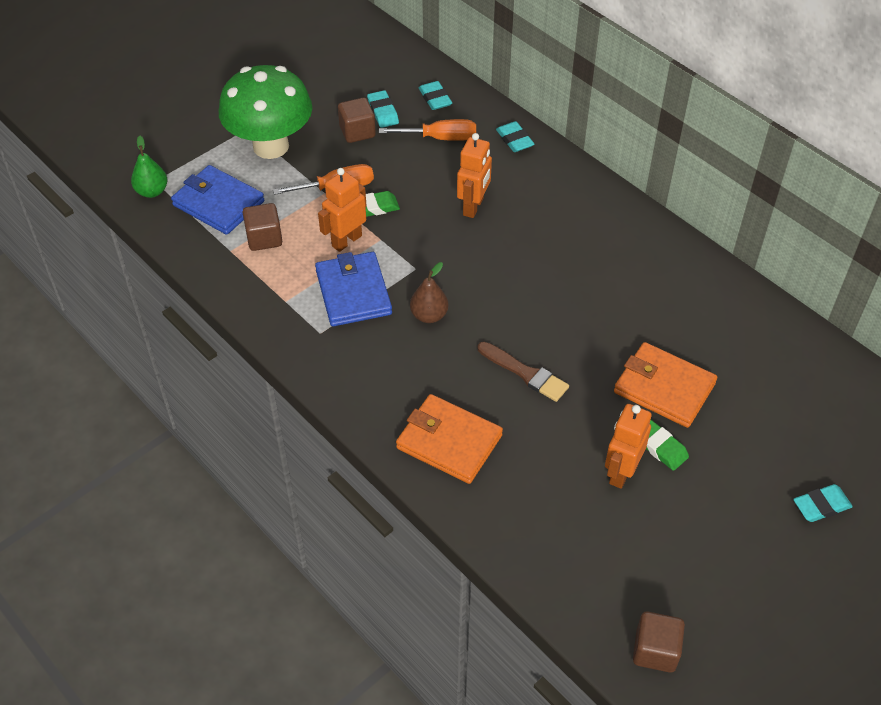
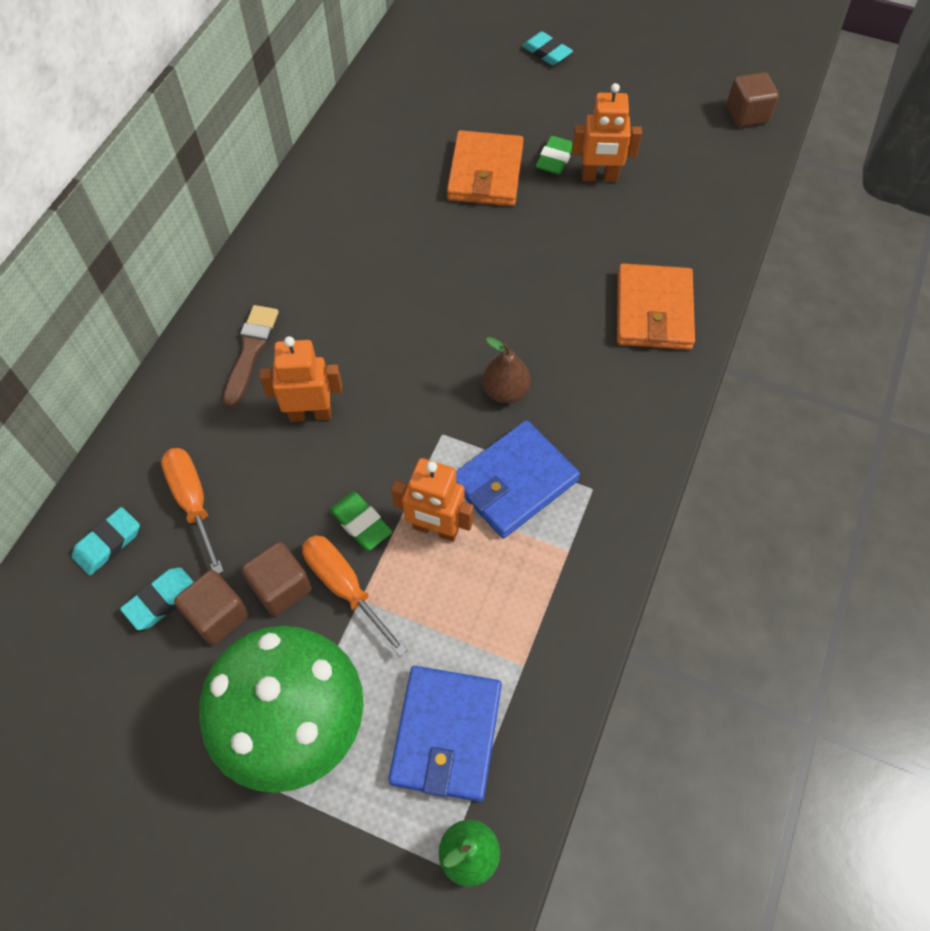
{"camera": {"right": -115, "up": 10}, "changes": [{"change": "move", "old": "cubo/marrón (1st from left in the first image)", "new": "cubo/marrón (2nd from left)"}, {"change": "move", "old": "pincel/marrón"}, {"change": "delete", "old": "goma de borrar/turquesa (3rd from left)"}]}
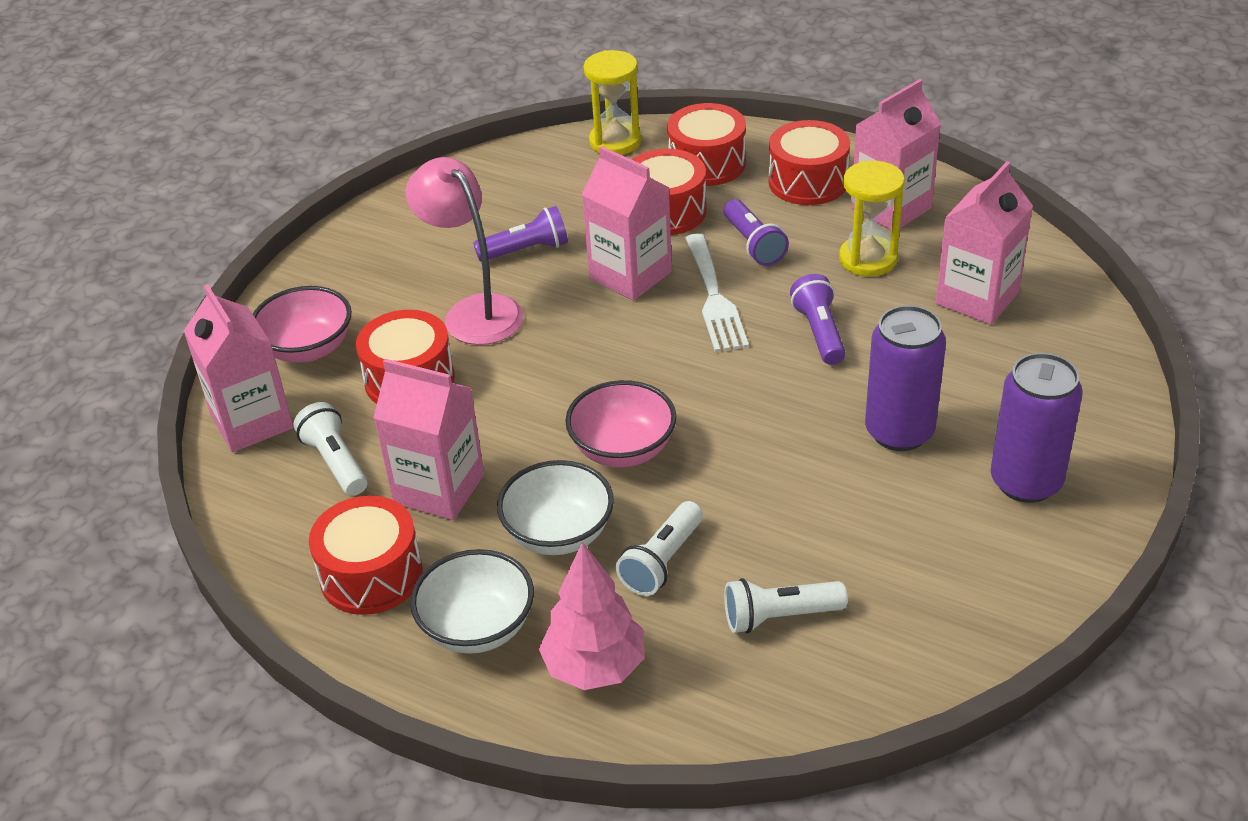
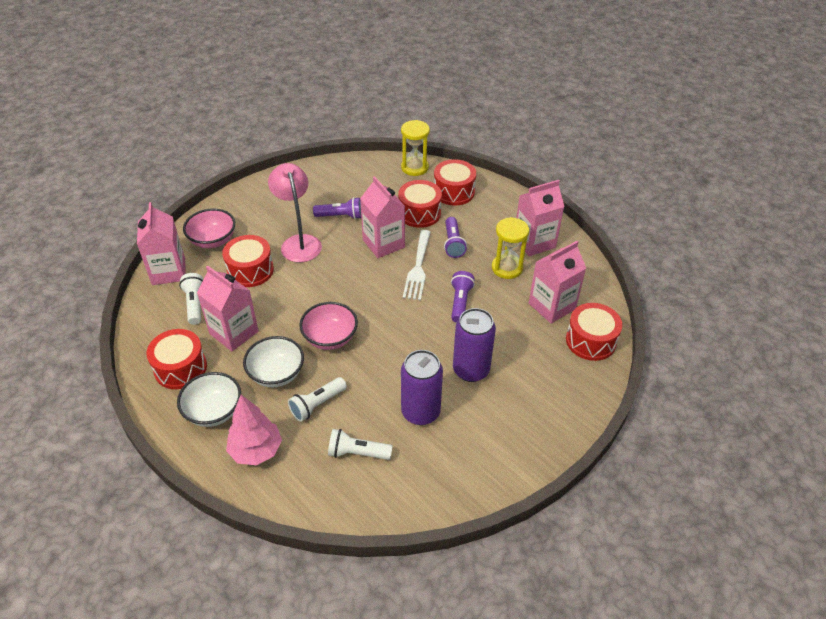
{"camera": {"right": 15, "up": 5}, "changes": [{"change": "move", "old": "tambor/rojo (5th from left)"}, {"change": "move", "old": "lata/morado (2nd from left in the first image)", "new": "lata/morado (1st from left)"}]}
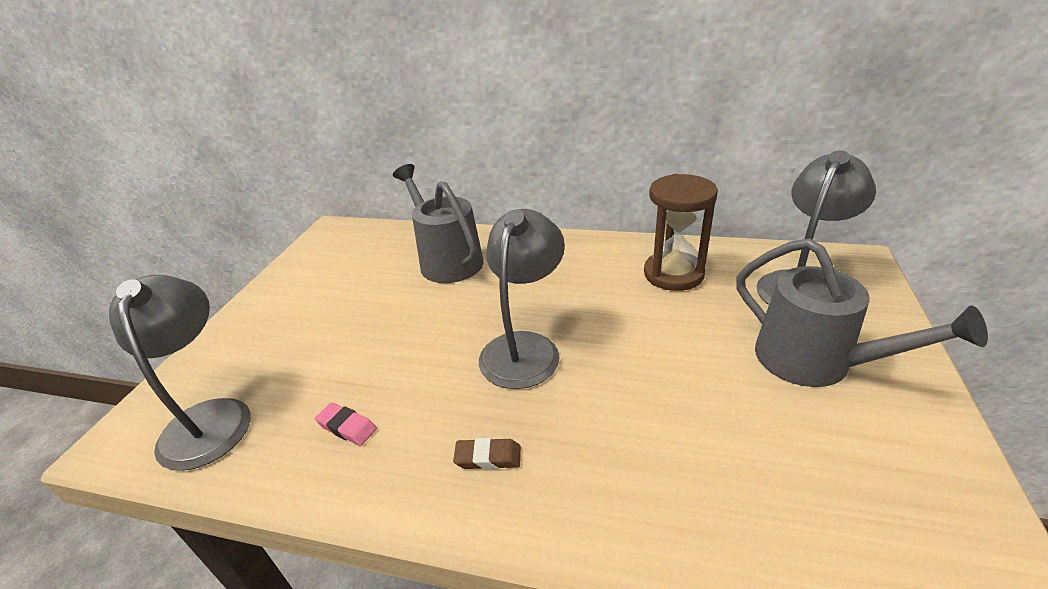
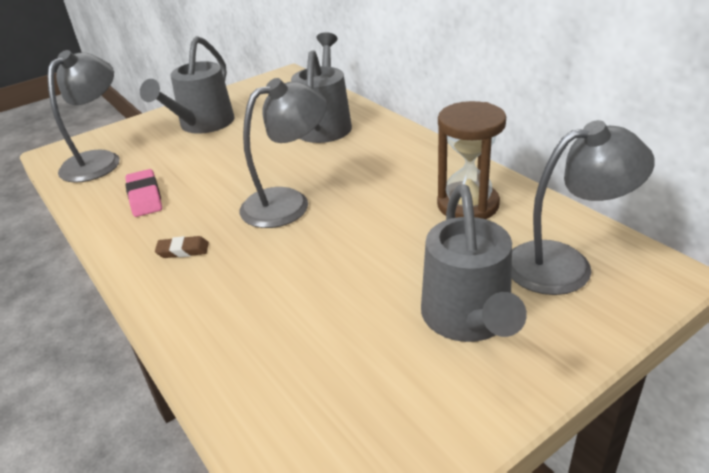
{"camera": {"right": 40, "up": 0}, "changes": [{"change": "resize", "old": "goma de borrar/rosa", "factor": 1.53}, {"change": "rotate", "old": "goma de borrar/marrón", "degrees": -45}, {"change": "insert", "new": "regadera/gris (1st from left)"}]}
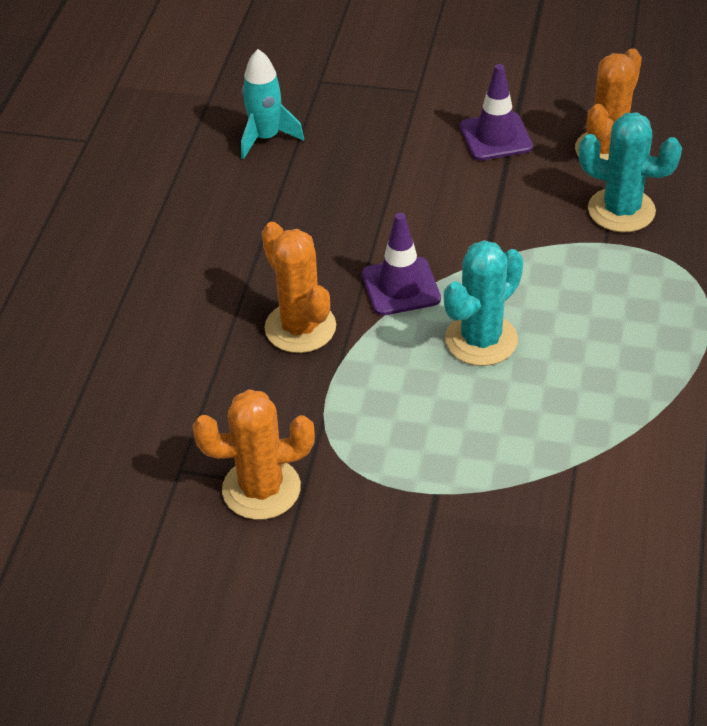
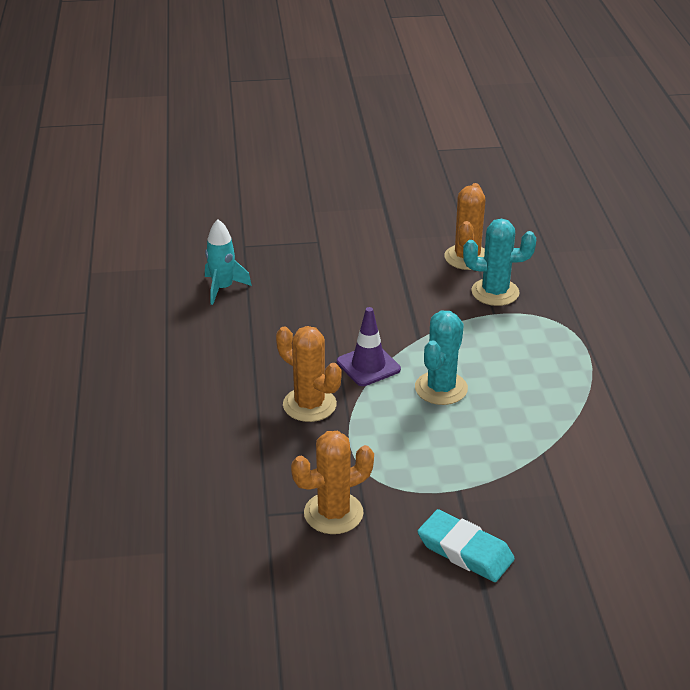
{"camera": {"right": -20, "up": -10}, "changes": [{"change": "delete", "old": "cono de tráfico/morado (2nd from left)"}, {"change": "insert", "new": "goma de borrar/turquesa"}]}
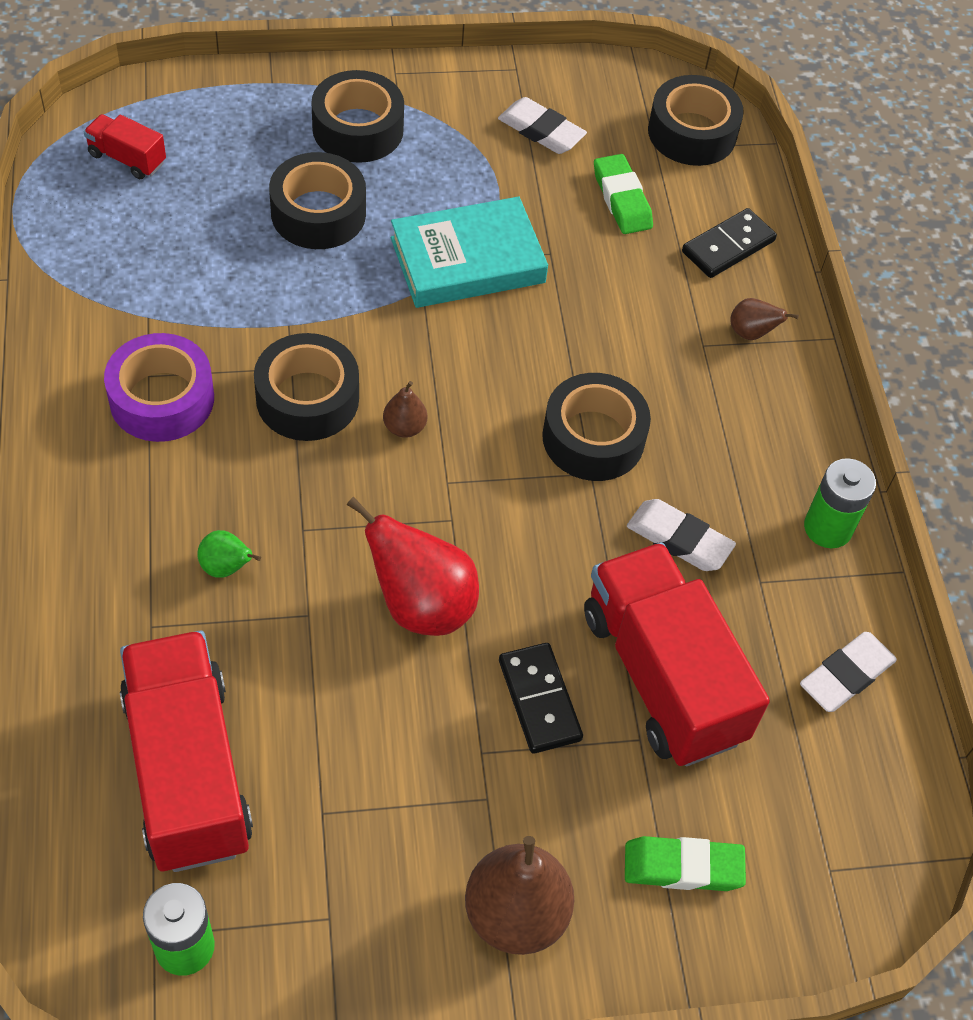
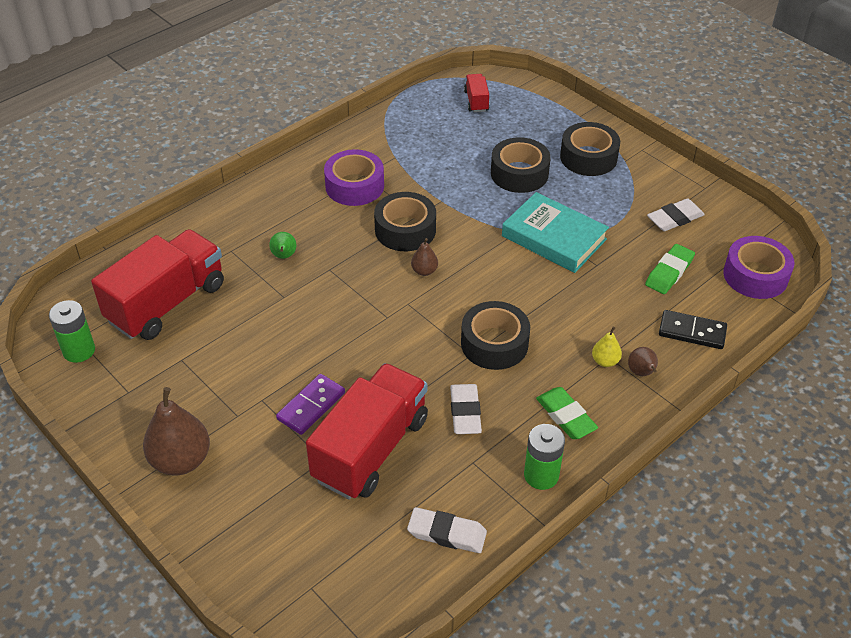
{"camera": {"right": 60, "up": -10}, "changes": [{"change": "delete", "old": "pera/rojo"}, {"change": "rotate", "old": "goma de borrar/blanco (1st from left in the first image)", "degrees": 60}, {"change": "recolor", "old": "ficha de dominó/negro (1st from left)", "new": "ficha de dominó/morado"}, {"change": "move", "old": "goma de borrar/verde (2nd from left in the first image)", "new": "goma de borrar/verde (1st from left)"}, {"change": "recolor", "old": "cinta adhesiva/negro (5th from left)", "new": "cinta adhesiva/morado (2nd from left)"}, {"change": "insert", "new": "pera/amarillo"}]}
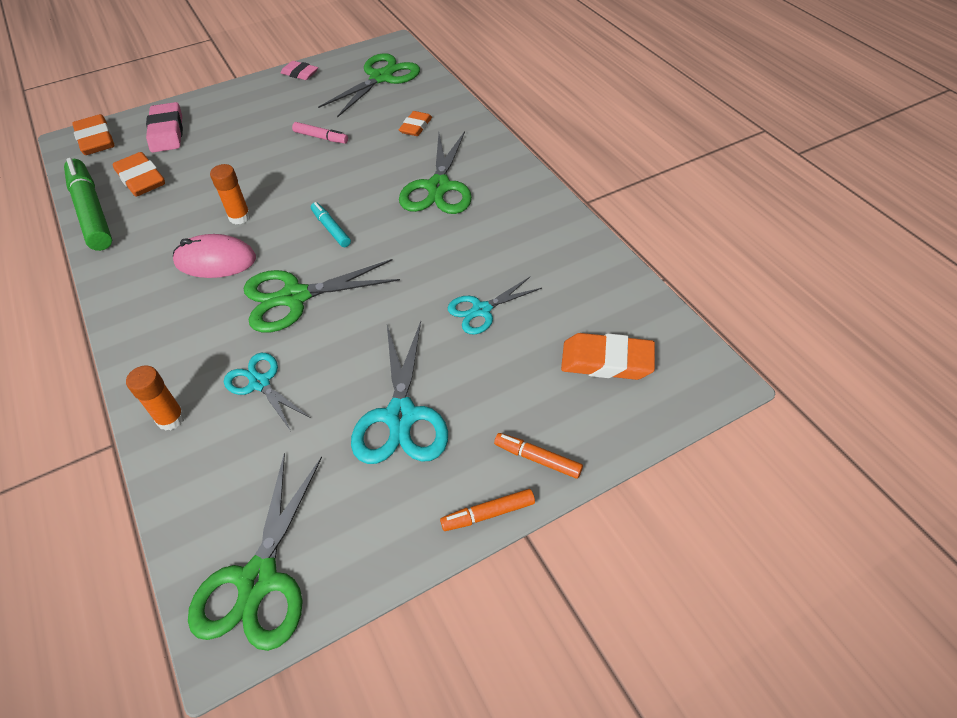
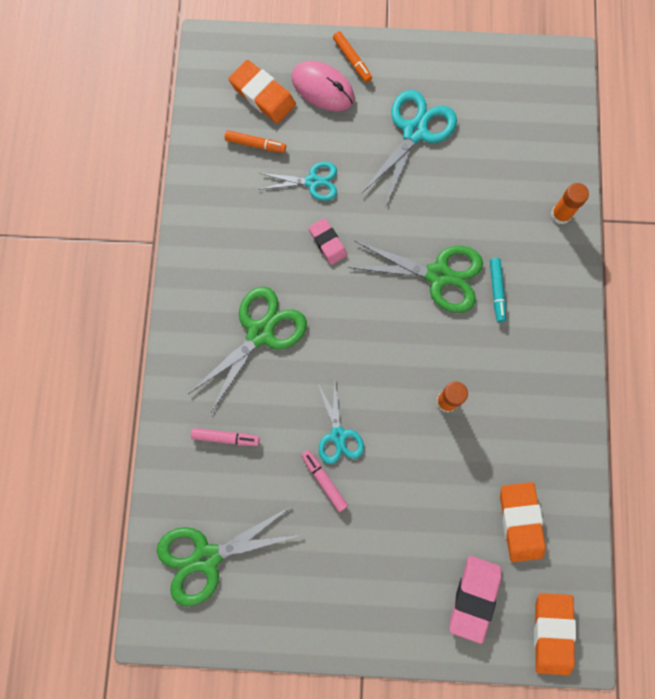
{"camera": {"right": -150, "up": 25}, "changes": [{"change": "delete", "old": "rotulador/verde"}, {"change": "move", "old": "ratón/rosa"}, {"change": "delete", "old": "tijeras/verde (1st from left)"}, {"change": "move", "old": "tijeras/turquesa (1st from left in the first image)", "new": "tijeras/turquesa (2nd from left)"}, {"change": "move", "old": "goma de borrar/rosa (2nd from left in the first image)", "new": "goma de borrar/rosa (1st from left)"}, {"change": "move", "old": "rotulador/turquesa"}, {"change": "replace", "old": "goma de borrar/naranja (3rd from left)", "new": "rotulador/rosa (1st from left)"}, {"change": "move", "old": "rotulador/naranja (1st from left)"}]}
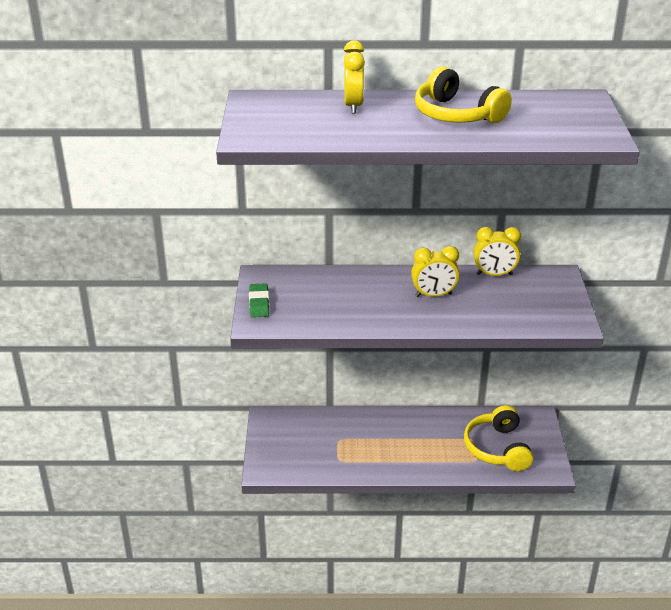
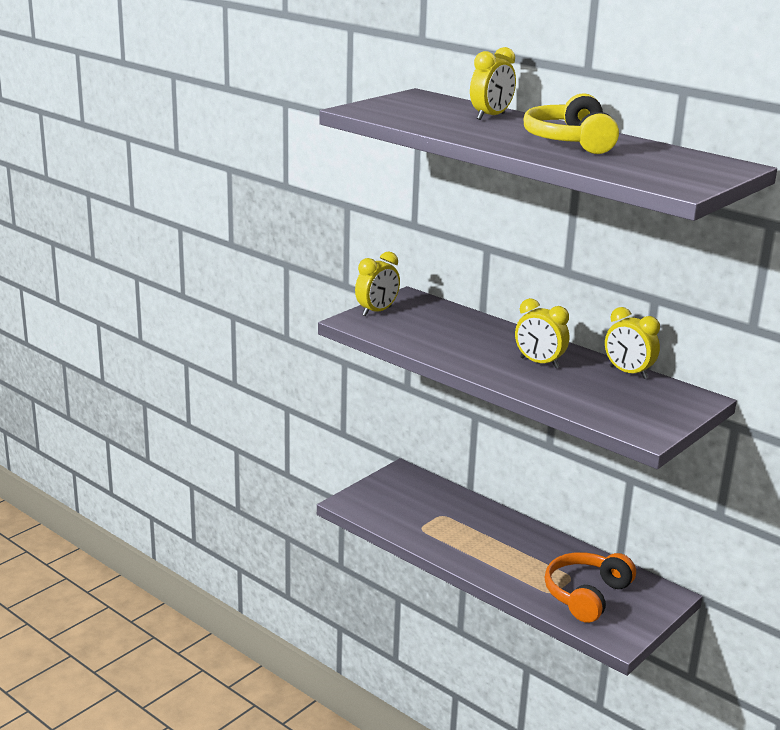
{"camera": {"right": 40, "up": -10}, "changes": [{"change": "replace", "old": "goma de borrar/verde", "new": "despertador/amarillo (1st from left)"}, {"change": "recolor", "old": "auriculares/amarillo (2nd from left)", "new": "auriculares/naranja"}]}
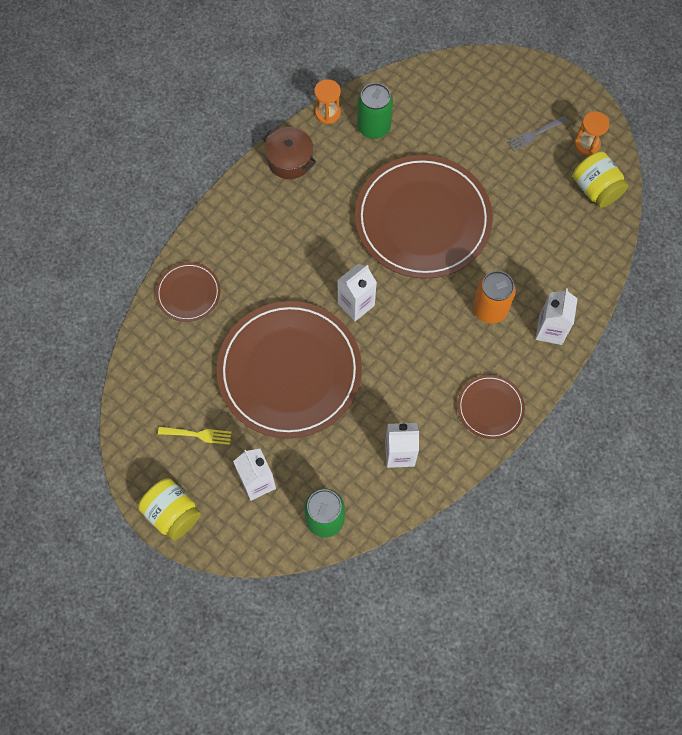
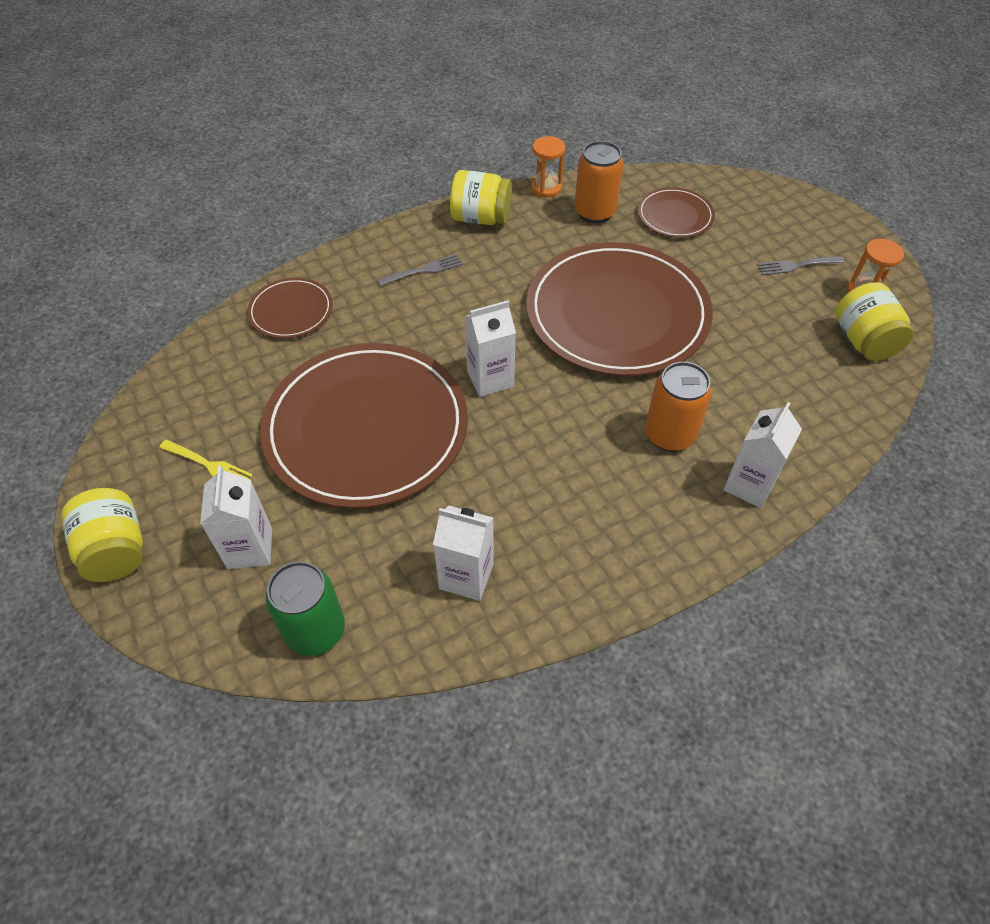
{"camera": {"right": 20, "up": -15}, "changes": [{"change": "replace", "old": "olla/marrón", "new": "tarro/amarillo (2nd from left)"}, {"change": "recolor", "old": "lata/verde (2nd from left)", "new": "lata/naranja (1st from left)"}, {"change": "move", "old": "plato/marrón (4th from left)"}, {"change": "insert", "new": "tenedor/gris (1st from left)"}]}
